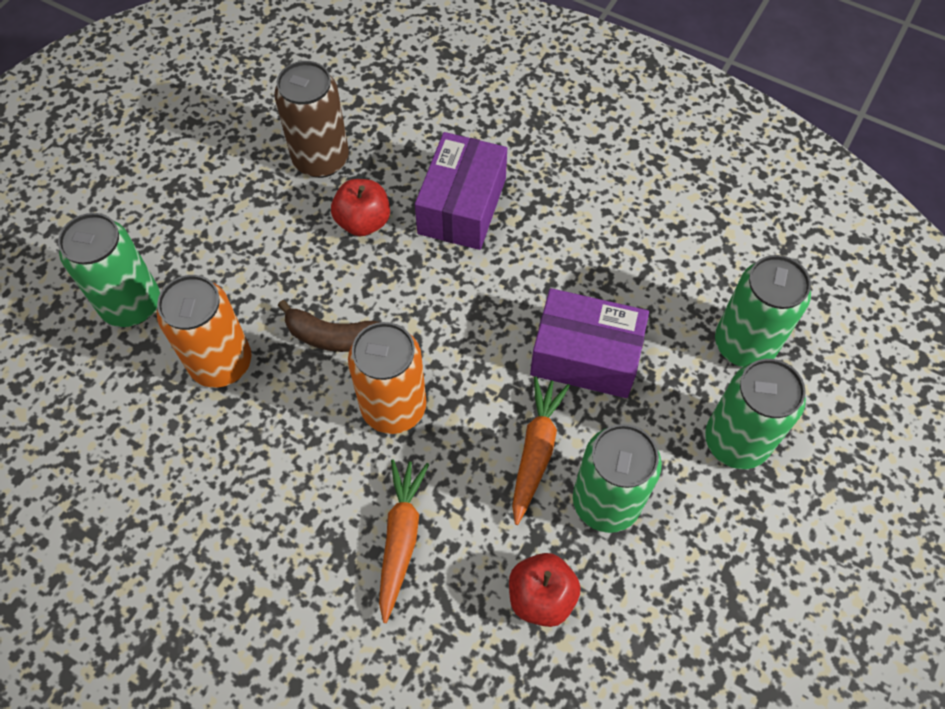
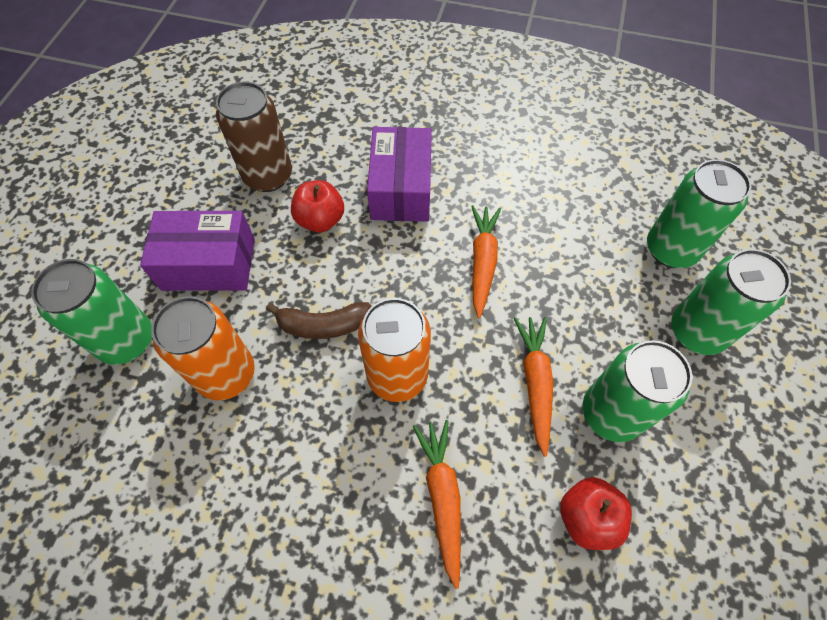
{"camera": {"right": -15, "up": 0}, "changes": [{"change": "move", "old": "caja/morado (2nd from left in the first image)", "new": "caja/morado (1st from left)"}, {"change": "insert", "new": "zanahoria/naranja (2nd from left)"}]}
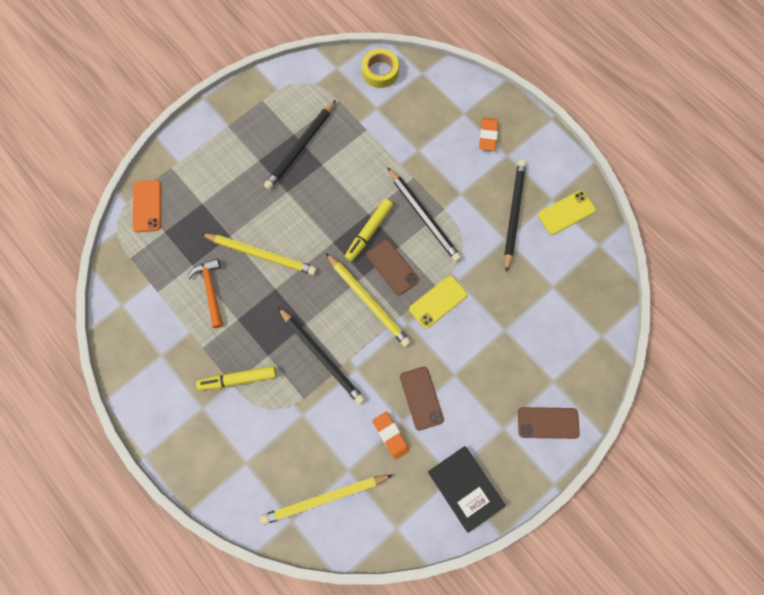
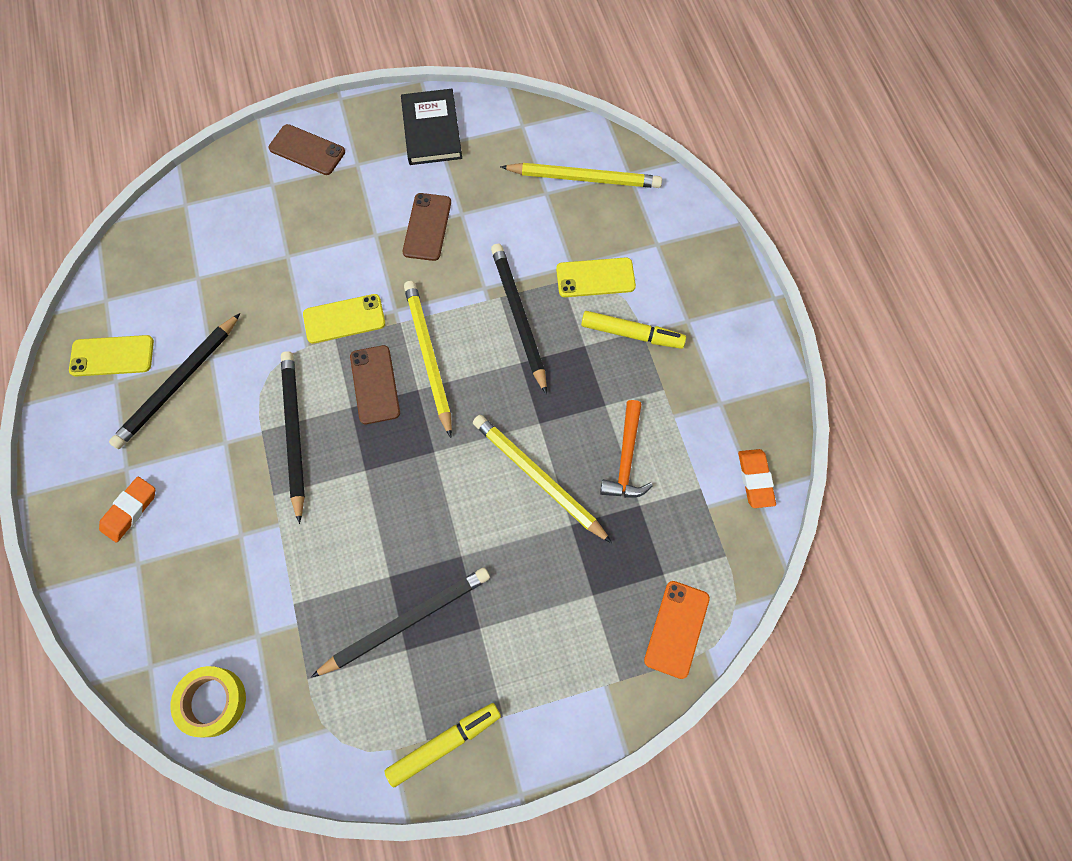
{"camera": {"right": -155, "up": -5}, "changes": [{"change": "move", "old": "rotulador/amarillo (2nd from left in the first image)", "new": "rotulador/amarillo (1st from left)"}, {"change": "move", "old": "goma de borrar/naranja (1st from left in the first image)", "new": "goma de borrar/naranja (2nd from left)"}, {"change": "insert", "new": "móvil/amarillo (3rd from left)"}]}
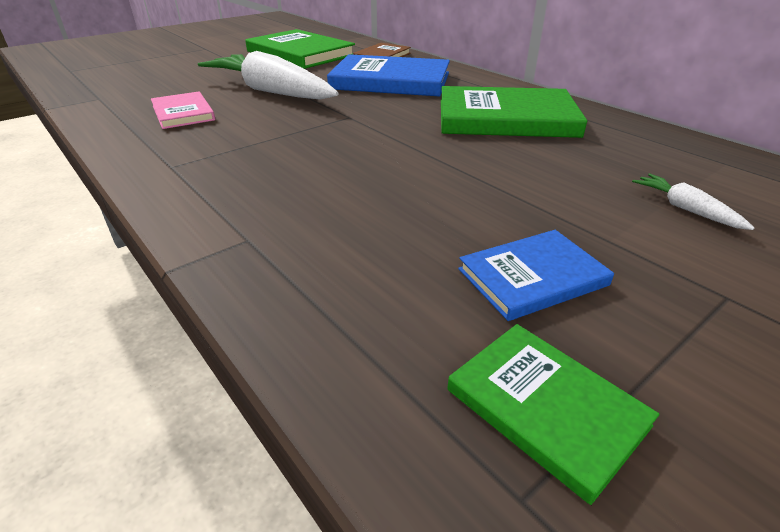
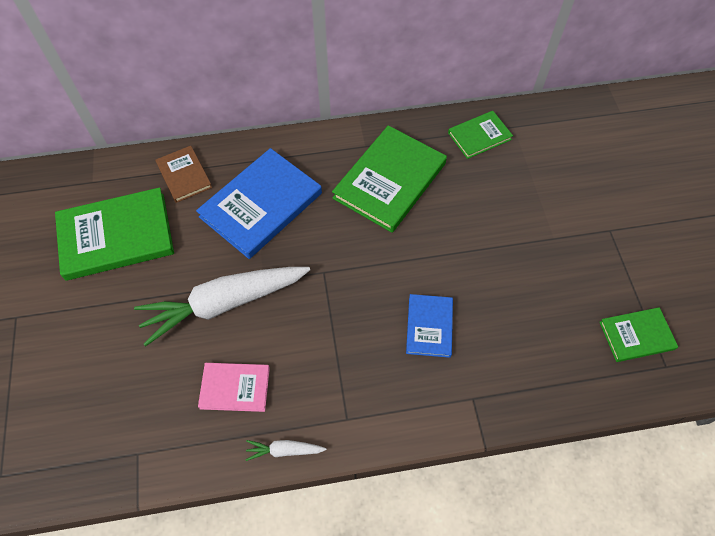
{"camera": {"right": -60, "up": 25}, "changes": [{"change": "move", "old": "libro/azul (2nd from left)"}, {"change": "move", "old": "zanahoria/blanco (2nd from left)"}, {"change": "insert", "new": "libro/verde (3rd from left)"}]}
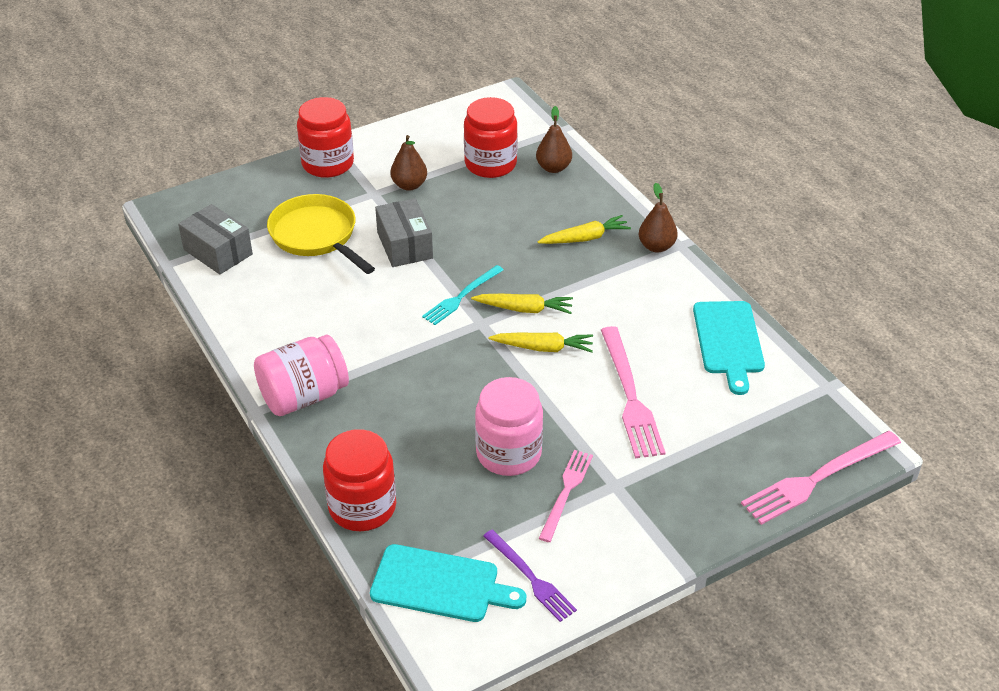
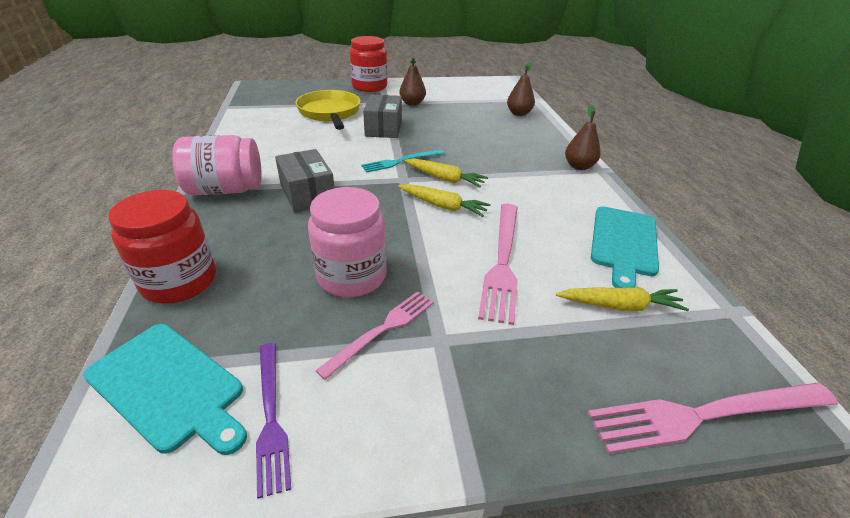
{"camera": {"right": 20, "up": -5}, "changes": [{"change": "move", "old": "caja/gris (1st from left)"}, {"change": "delete", "old": "tarro/rojo (3rd from left)"}, {"change": "move", "old": "zanahoria/amarillo (3rd from left)"}]}
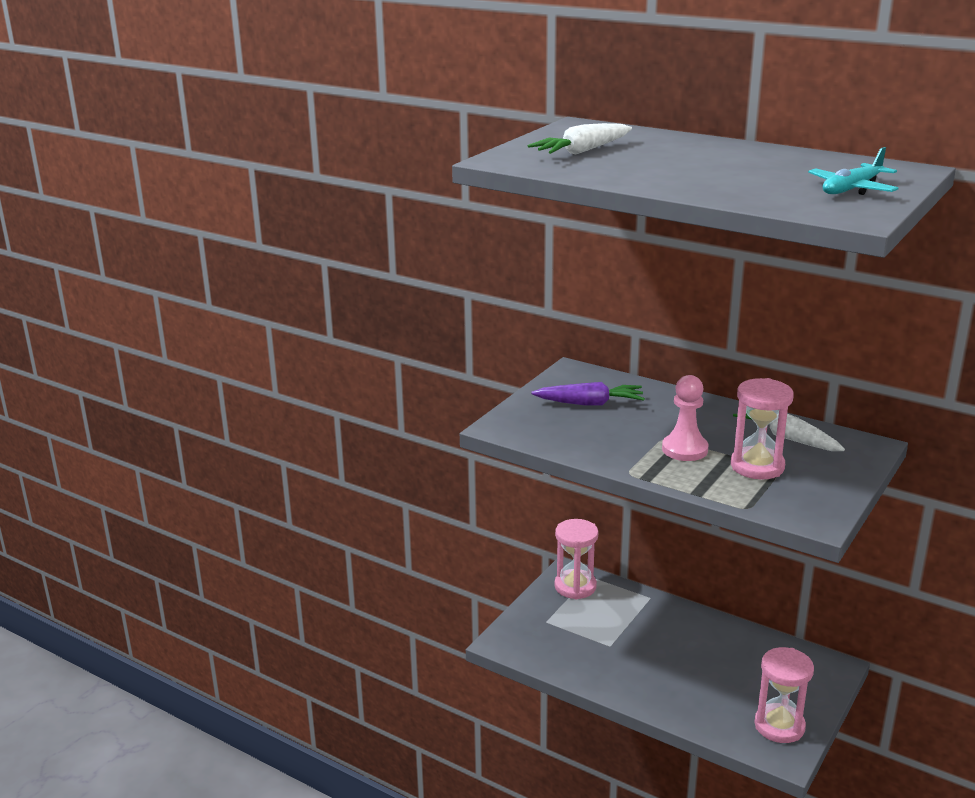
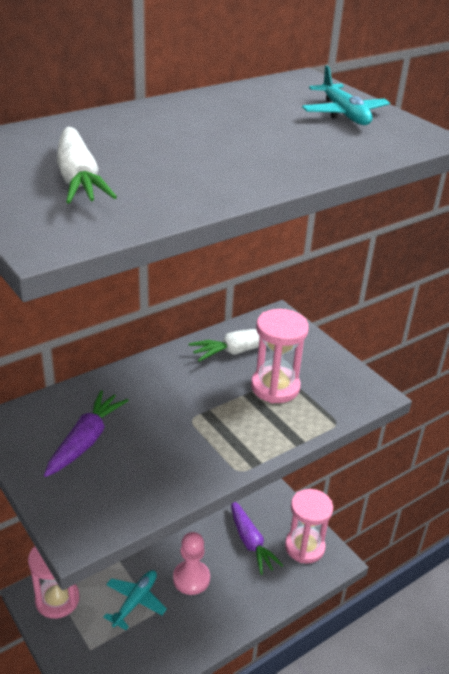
{"camera": {"right": -70, "up": 10}, "changes": [{"change": "move", "old": "peón/rosa"}, {"change": "insert", "new": "avión/turquesa (1st from left)"}, {"change": "insert", "new": "zanahoria/morado (2nd from left)"}]}
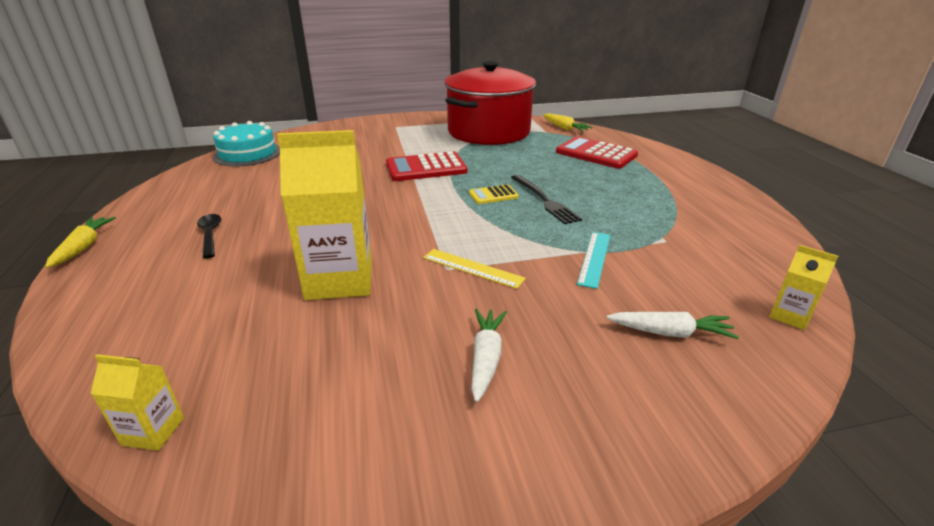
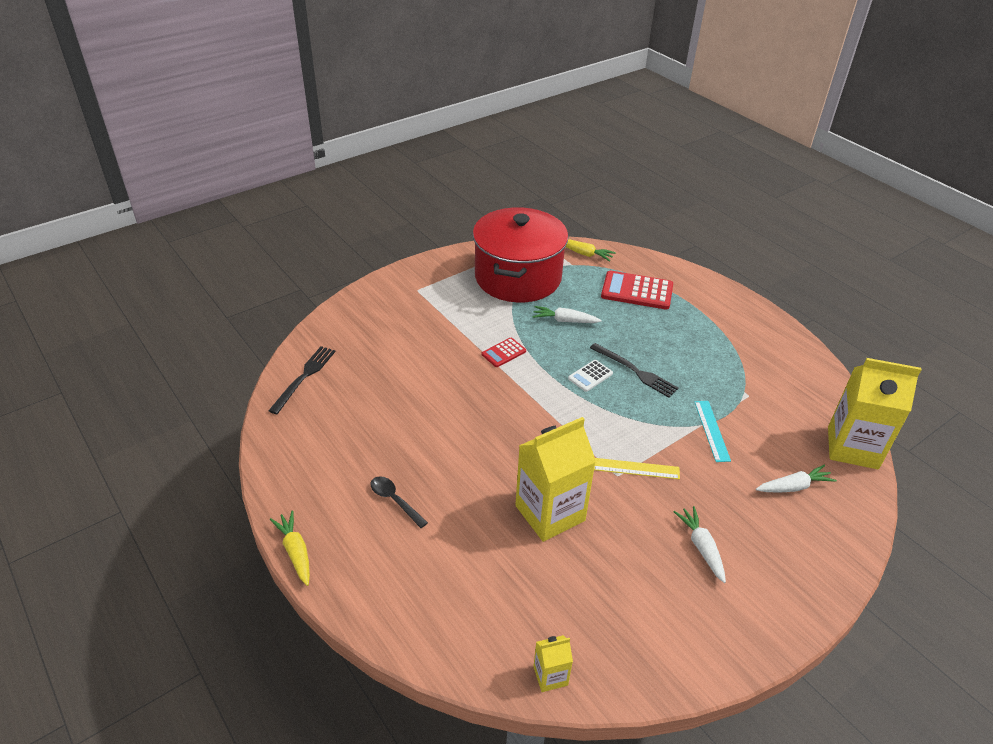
{"camera": {"right": -25, "up": 10}, "changes": [{"change": "replace", "old": "tarta/turquesa", "new": "tenedor/negro (1st from left)"}, {"change": "resize", "old": "calculadora/rojo (1st from left)", "factor": 0.53}, {"change": "recolor", "old": "calculadora/amarillo", "new": "calculadora/blanco"}, {"change": "resize", "old": "cartón de leche/amarillo (3rd from left)", "factor": 2.17}, {"change": "insert", "new": "zanahoria/blanco (1st from left)"}]}
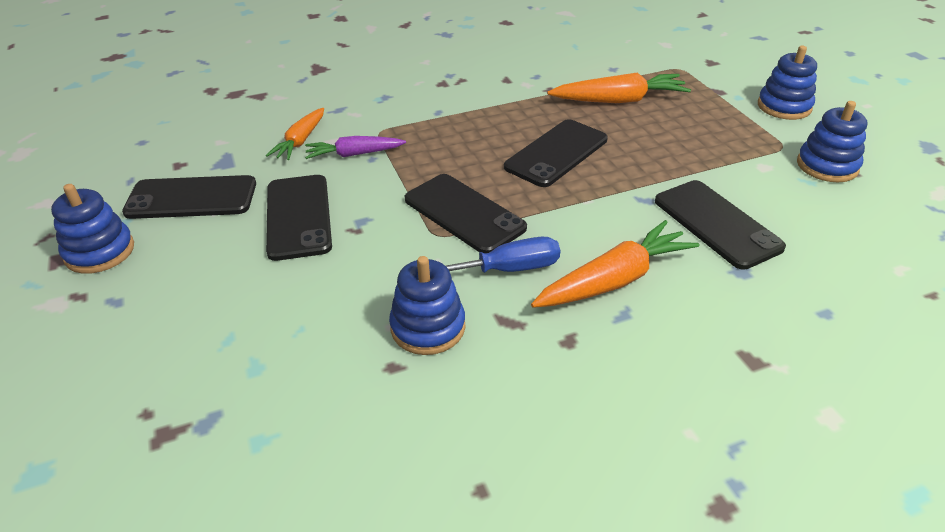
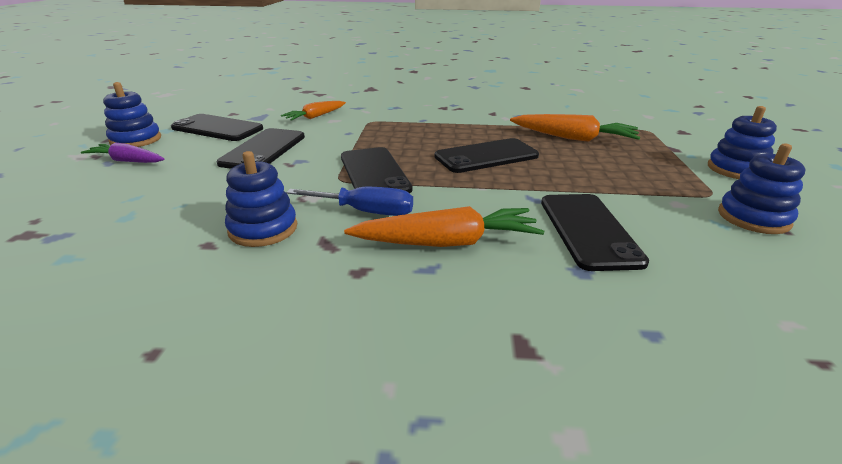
{"camera": {"right": 25, "up": -10}, "changes": [{"change": "move", "old": "zanahoria/morado"}]}
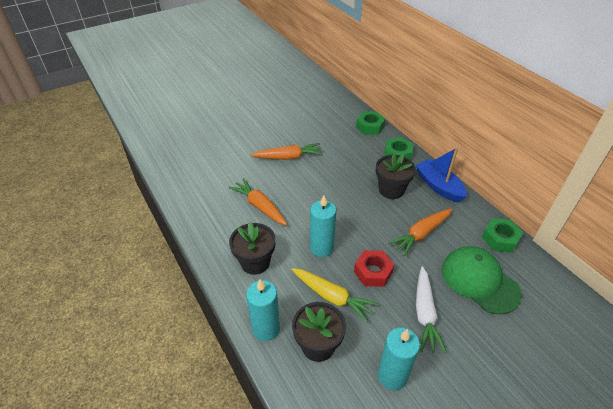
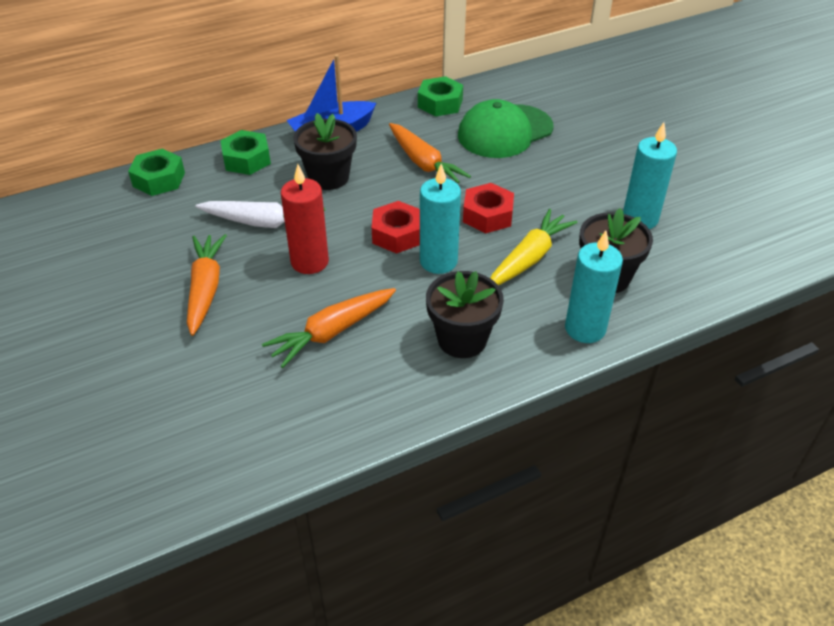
{"camera": {"right": -85, "up": 0}, "changes": [{"change": "move", "old": "zanahoria/blanco"}, {"change": "insert", "new": "vela/rojo"}, {"change": "insert", "new": "tuerca/rojo (1st from left)"}]}
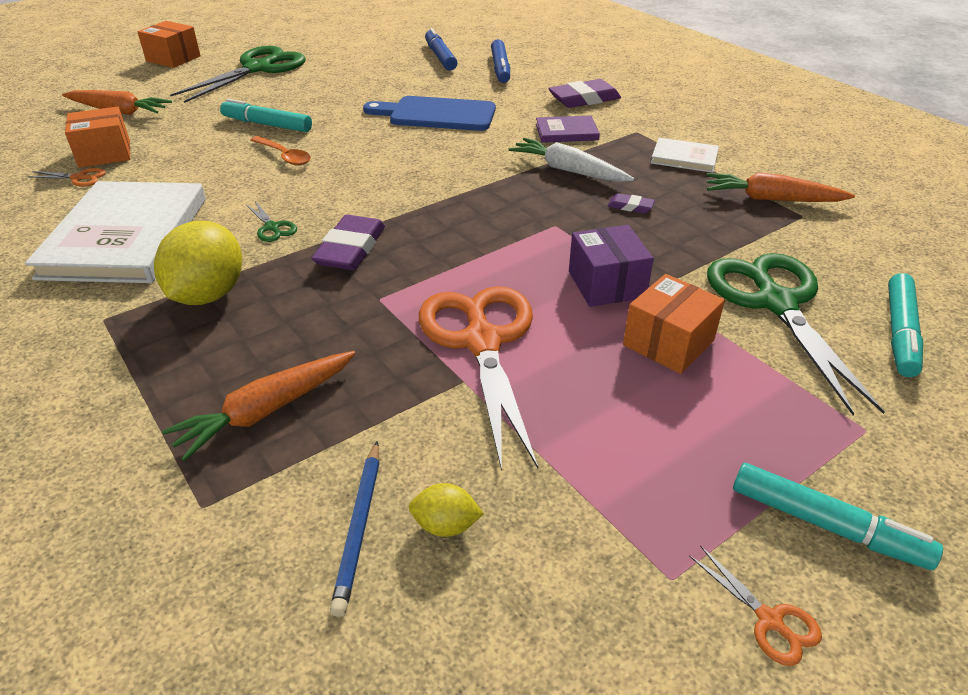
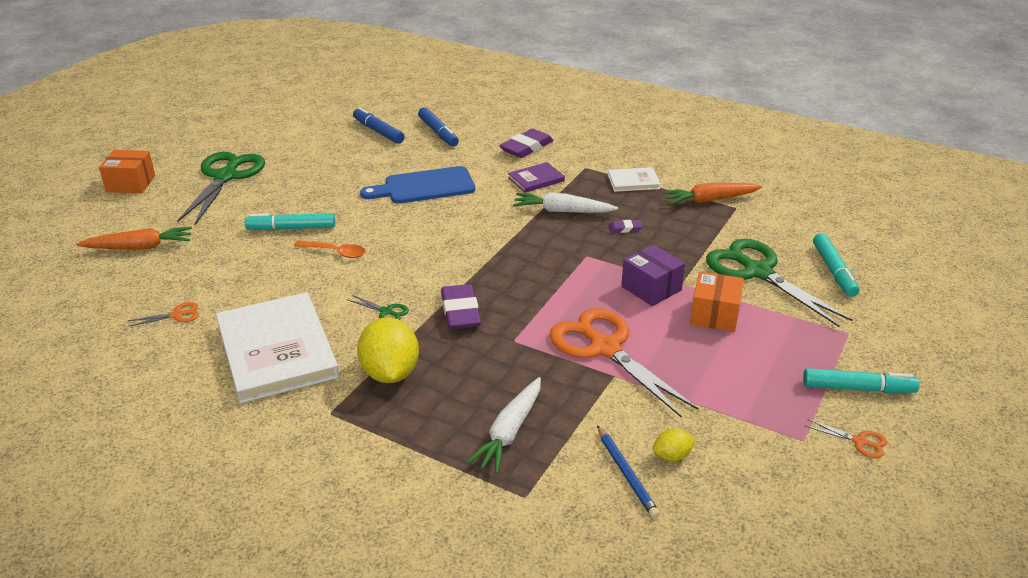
{"camera": {"right": -25, "up": -5}, "changes": [{"change": "delete", "old": "caja/naranja (1st from left)"}, {"change": "recolor", "old": "zanahoria/naranja (2nd from left)", "new": "zanahoria/blanco (1st from left)"}]}
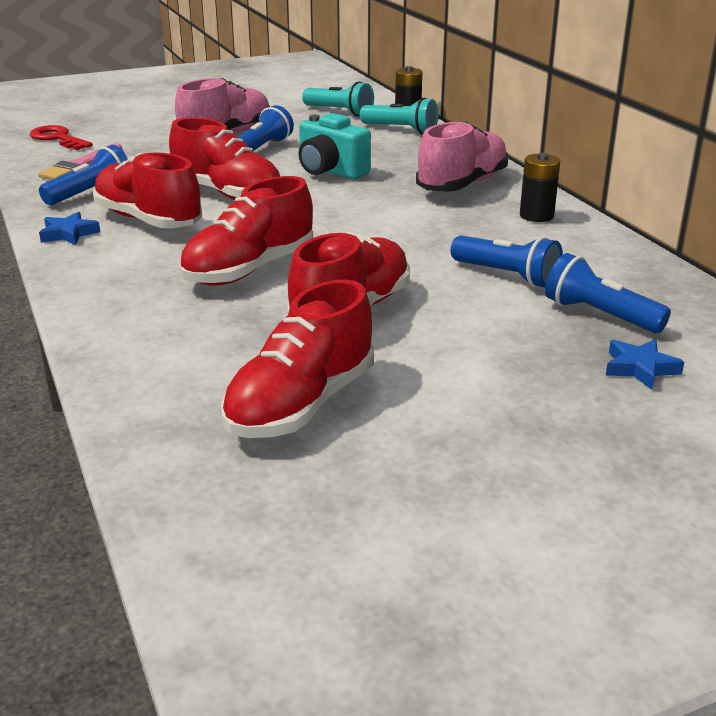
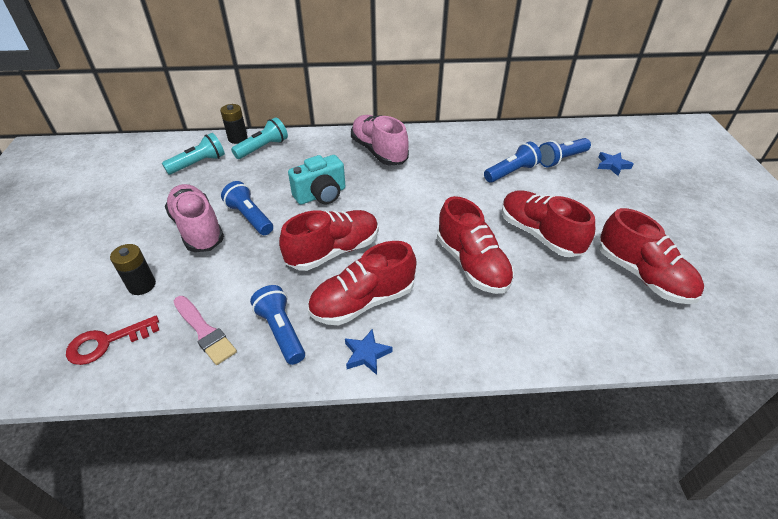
{"camera": {"right": -70, "up": 15}, "changes": [{"change": "move", "old": "pila/negro (2nd from left in the first image)", "new": "pila/negro (1st from left)"}]}
